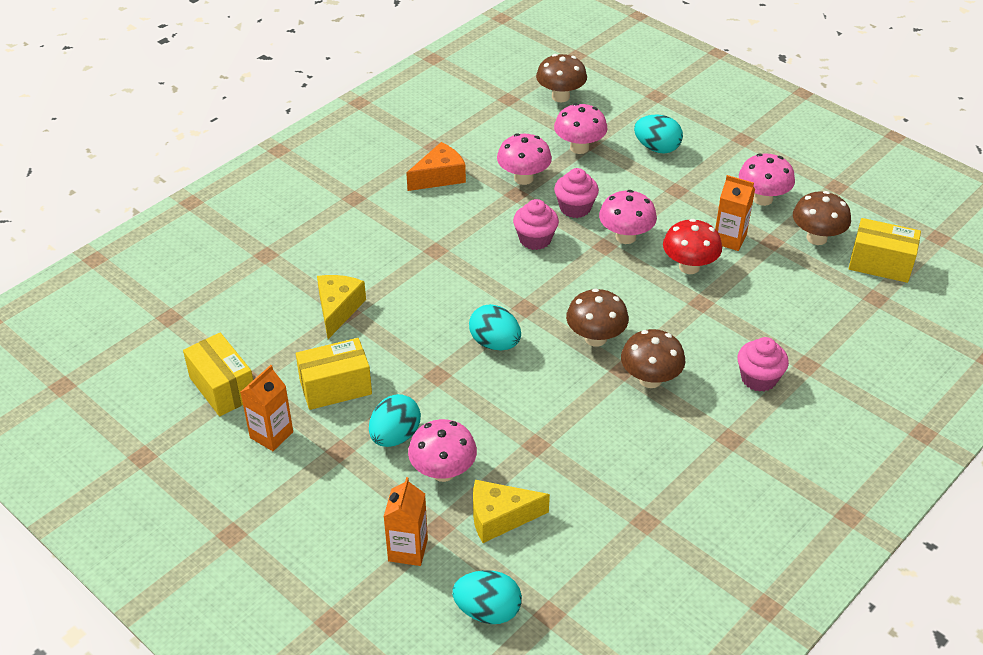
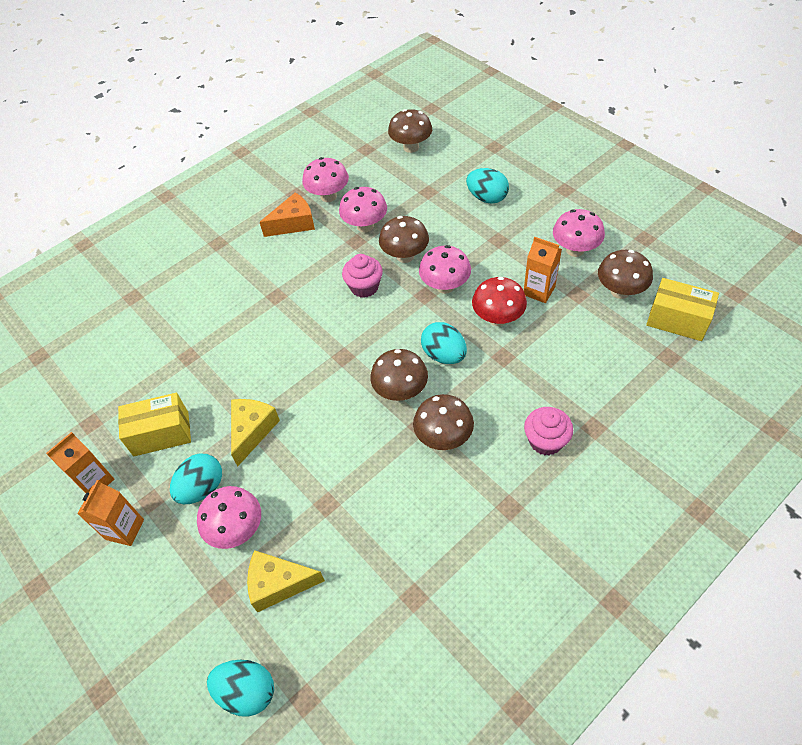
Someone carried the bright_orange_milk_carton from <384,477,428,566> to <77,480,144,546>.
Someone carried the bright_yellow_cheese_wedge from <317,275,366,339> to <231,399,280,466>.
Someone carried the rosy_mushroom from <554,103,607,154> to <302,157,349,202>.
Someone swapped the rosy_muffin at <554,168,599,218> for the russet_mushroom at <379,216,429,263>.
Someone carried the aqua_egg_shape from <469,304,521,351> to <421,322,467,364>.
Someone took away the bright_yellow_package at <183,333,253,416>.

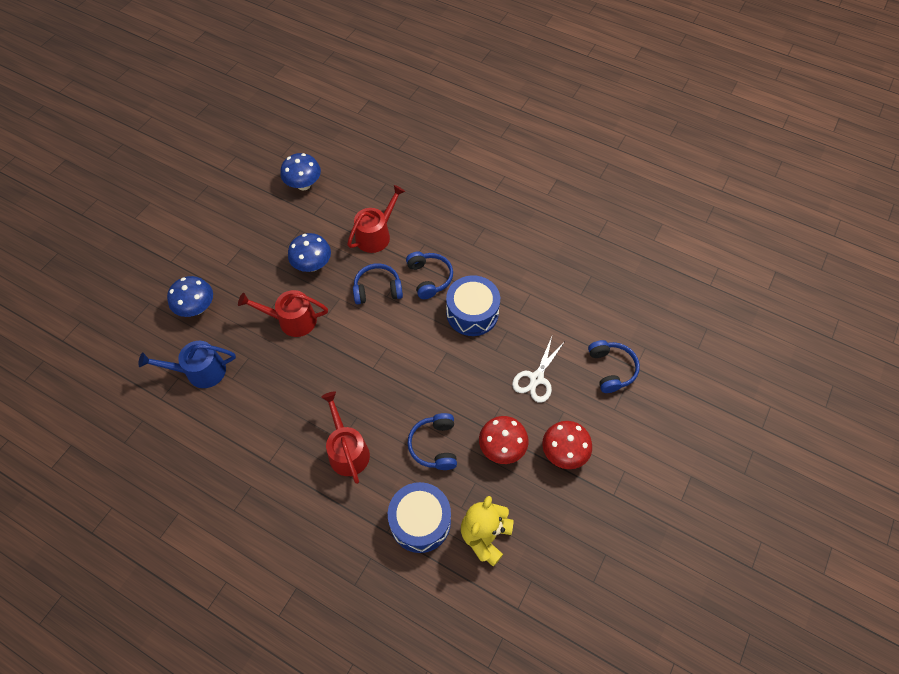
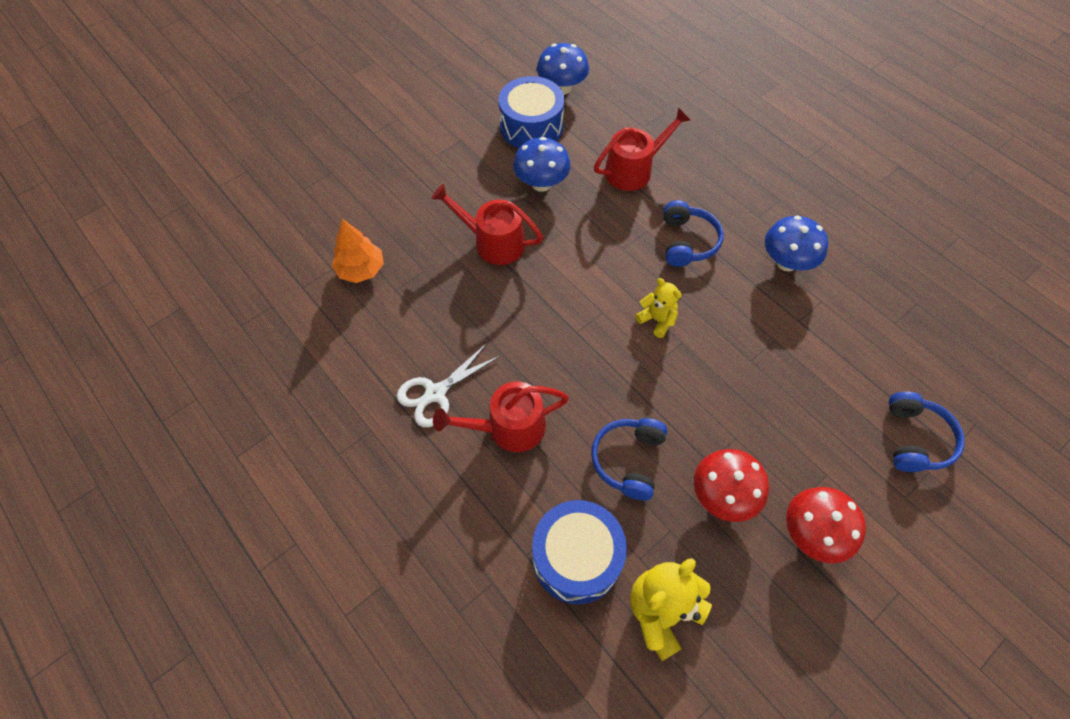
Someone swapped the royal_blue_sprinkling_can at <138,341,236,388> for the bright_orange_tree at <332,219,384,283>.
Someone carried the white_pair_of_scissors from <512,337,566,403> to <397,343,500,427>.
Someone rotated the scarlet_sprinkling_can at <321,391,370,484> by 105 degrees counterclockwise.
Someone carried the royal_blue_drum from <446,275,500,336> to <499,76,564,148>.
Someone put down the bright_yellow_stuffed_bear at <635,278,682,338>.
Someone carried the royal_blue_mushroom from <167,276,213,317> to <765,216,828,271>.
Someone took away the royal_blue_headphones at <353,263,403,304>.

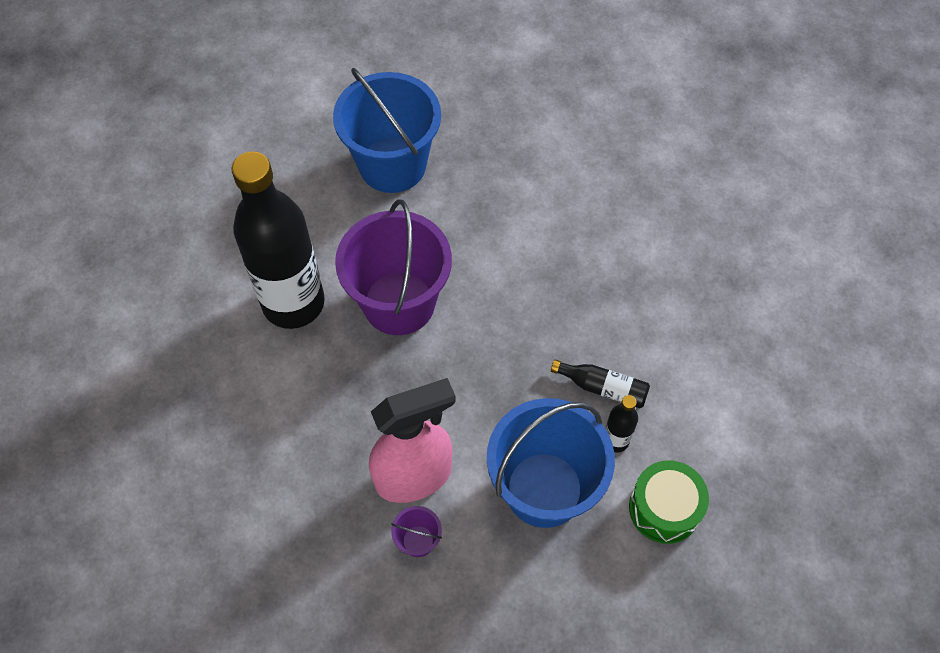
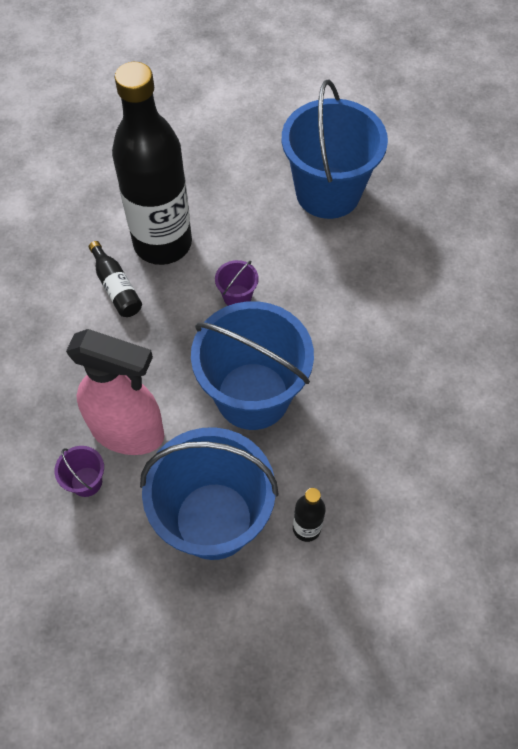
Someone carried the jet-black_drink_bottle from <551,359,650,408> to <89,241,142,317>.
Someone put down the royal_blue_sand_bucket at <191,301,314,430>.
Someone scaled the purple_sand_bucket at <335,199,452,335> by 0.40.
Someone took away the emerald_drum at <629,460,709,544>.

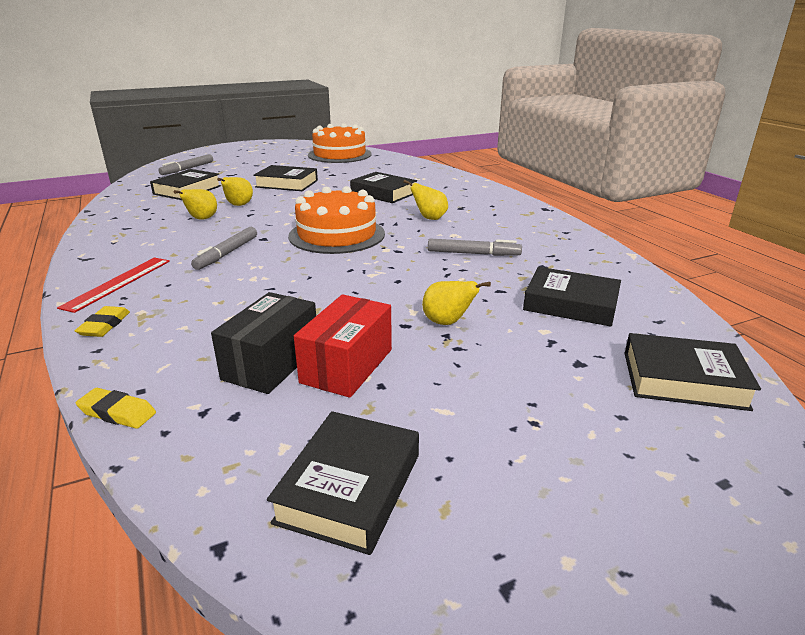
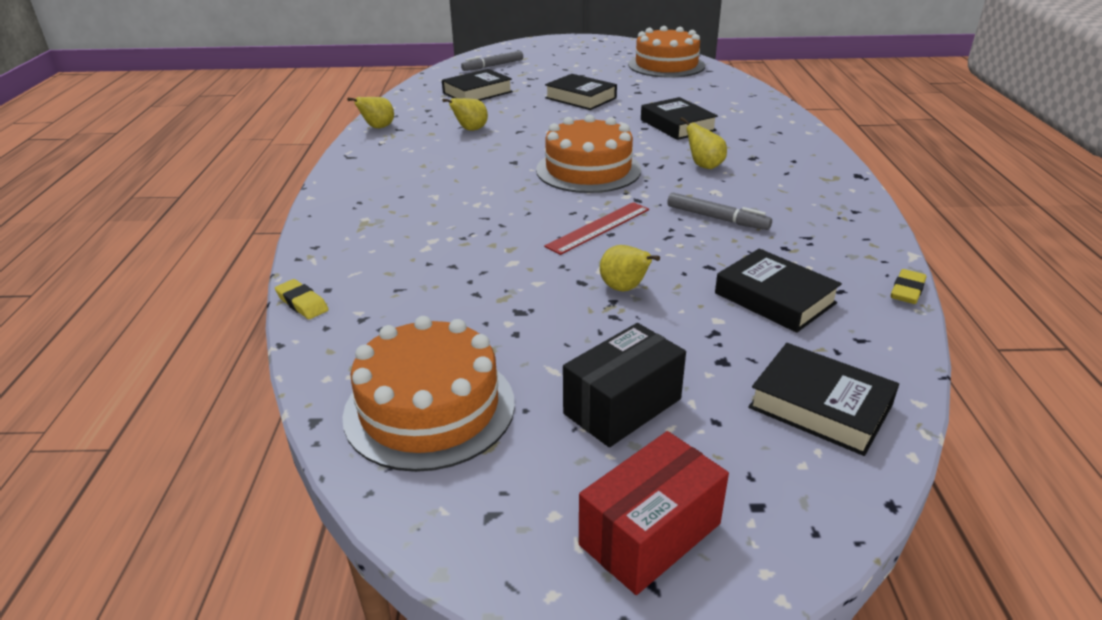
Someone swapped the jet-black_hardback at <267,411,419,555> for the bright_orange_cake at <342,316,515,472>.
Someone carried the bright_yellow_toy_pear from <217,177,253,206> to <347,97,394,128>.
Someone carried the scarlet_straightedge from <57,258,170,313> to <544,202,649,255>.
Someone carried the jet-black_package from <211,292,316,394> to <563,323,686,447>.
Someone carried the scarlet_package from <294,294,392,398> to <579,431,729,595>.
Someone carried the bright_yellow_pencil_eraser from <75,306,130,337> to <891,269,927,304>.
Someone took away the ash-grey_marker_pen at <191,227,257,270>.

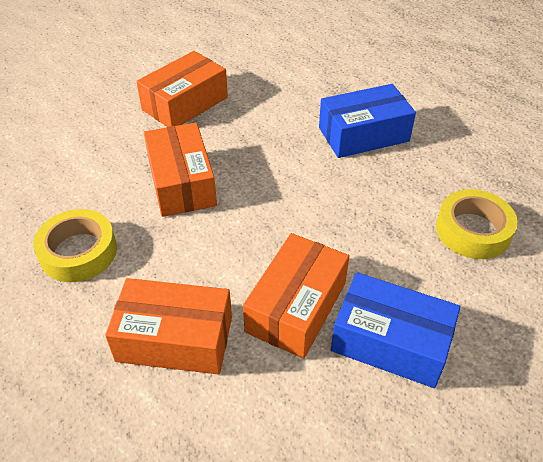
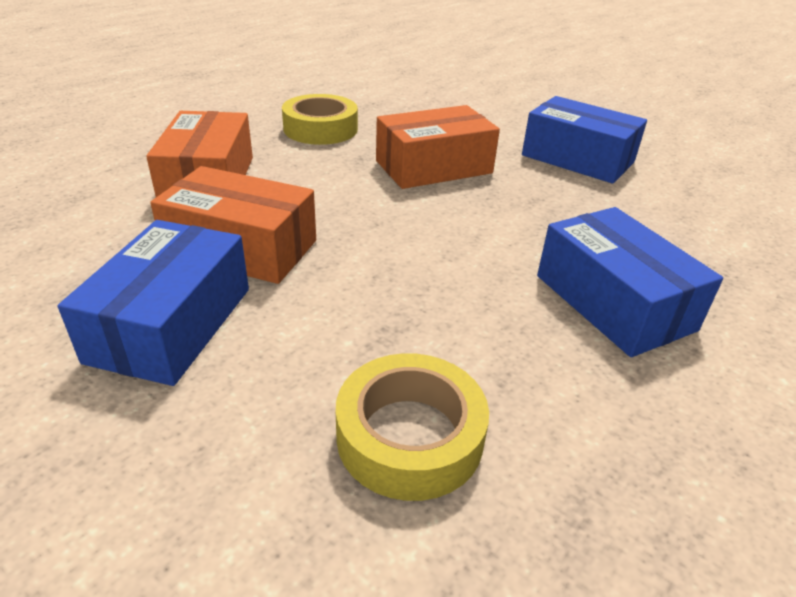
Someone repainted the bright_orange_package at <136,51,228,127>, which became the royal_blue_package at <522,96,647,183>.

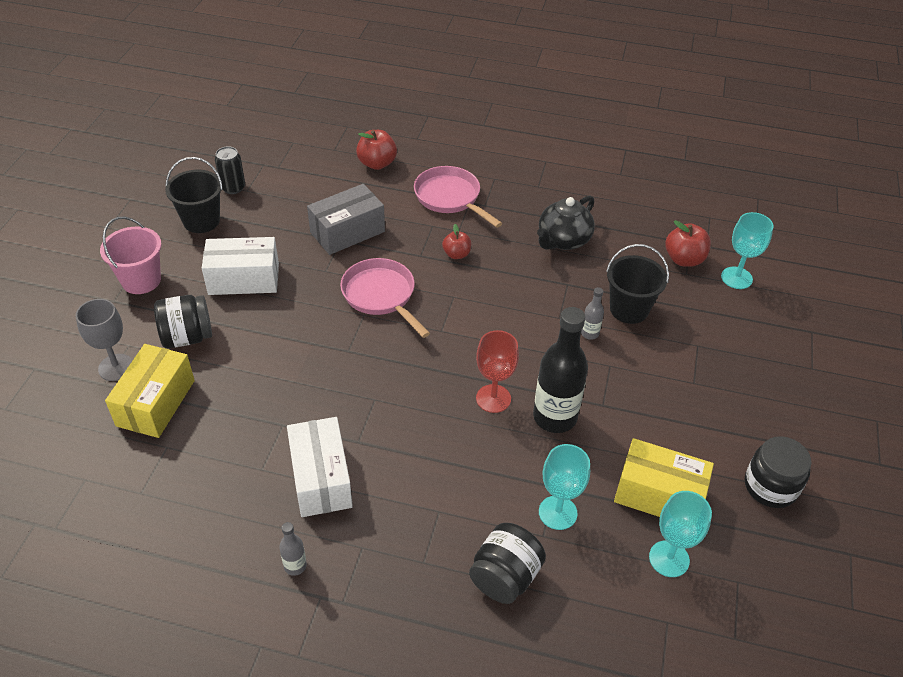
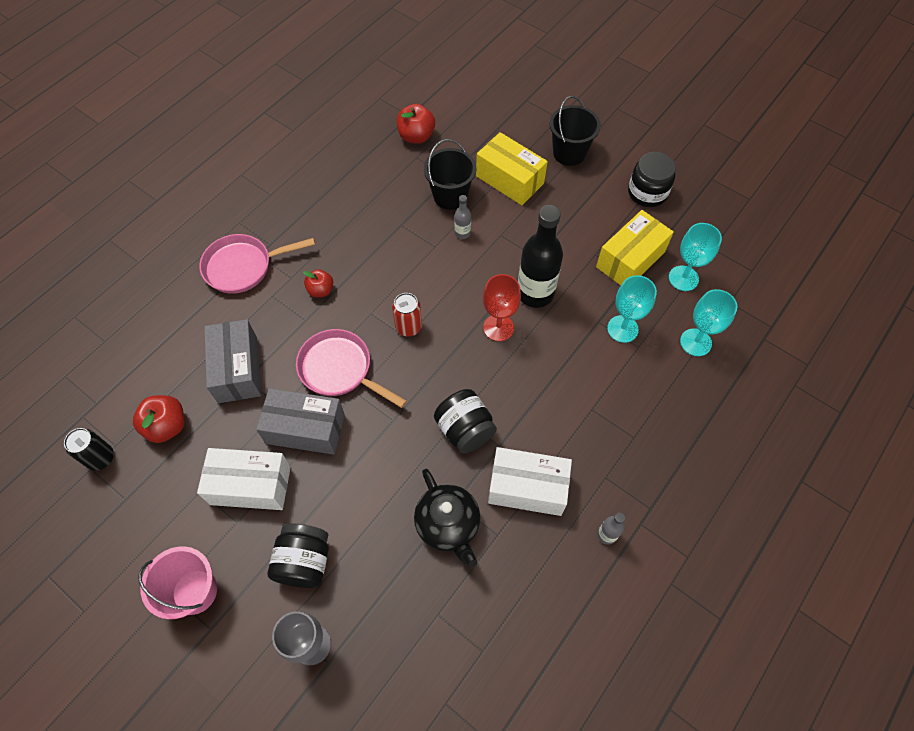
Someone carried the scarlet_toy_apple from <356,130,397,170> to <133,395,185,443>.
Someone rotated the white_package at <202,237,279,295> by 75 degrees clockwise.
Someone put down the ash-grey_package at <256,388,345,455>.
Someone rotated the rosy_pan at <340,258,430,338> by 45 degrees clockwise.
Someone put down the scarlet_tin at <392,293,422,337>.
Someone carried the jet-black_teapot from <537,195,595,250> to <414,469,480,567>.
Someone carried the jet-black_jar from <469,523,546,604> to <434,389,497,454>.
Someone carried the bright_yellow_package from <105,344,195,438> to <476,132,548,205>.
Someone carried the jet-black_sand_bucket from <165,157,223,233> to <549,96,601,166>.
Someone carried the aqua_chalice from <721,212,774,289> to <680,289,737,356>.

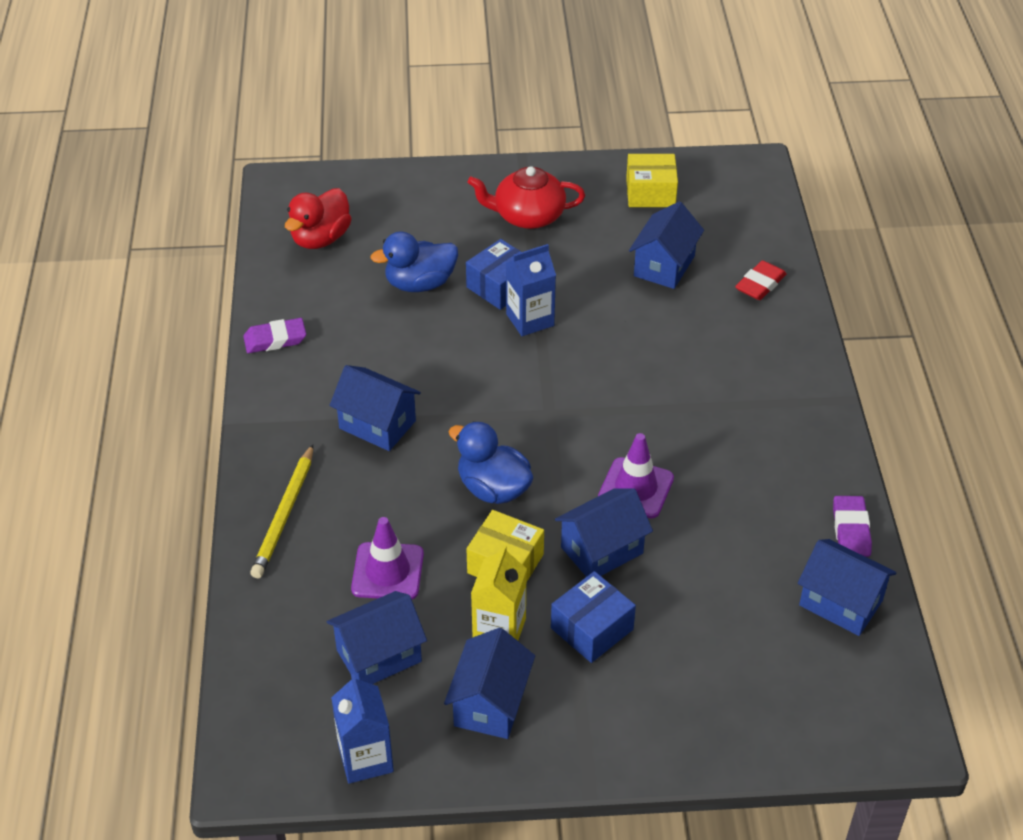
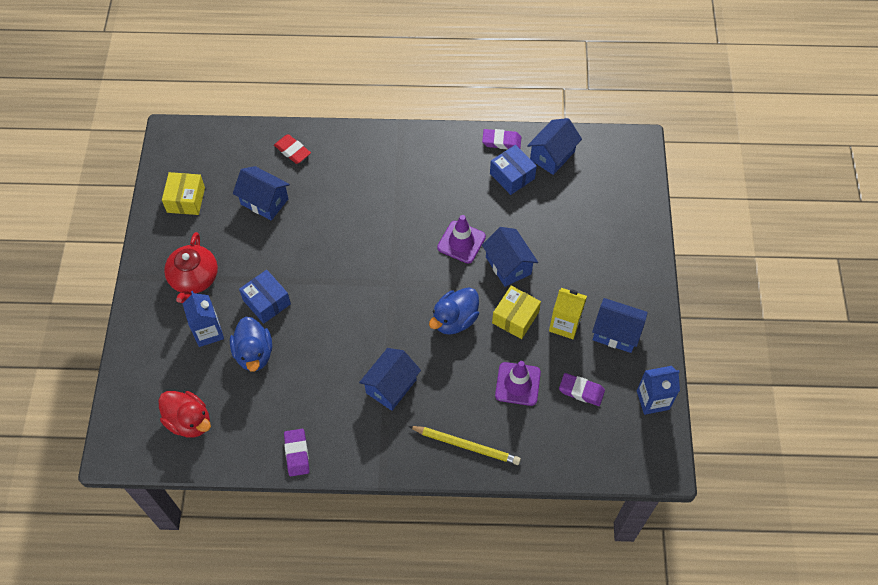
Someone carried the royal_blue_milk_carton from <506,244,556,336> to <182,291,224,347>.
Someone carried the royal_blue_package from <551,571,636,663> to <490,145,537,195>.
Someone swapped the royal_blue_cottage at <327,591,427,684> for the purple_pencil_eraser at <559,373,605,406>.

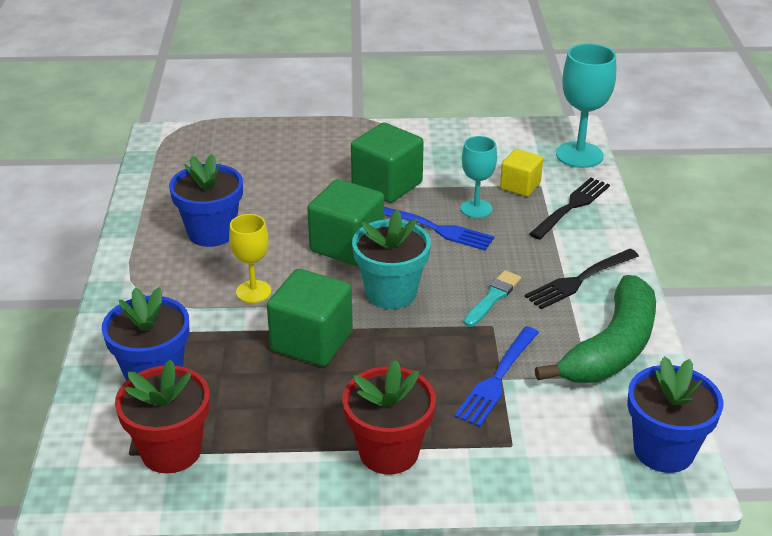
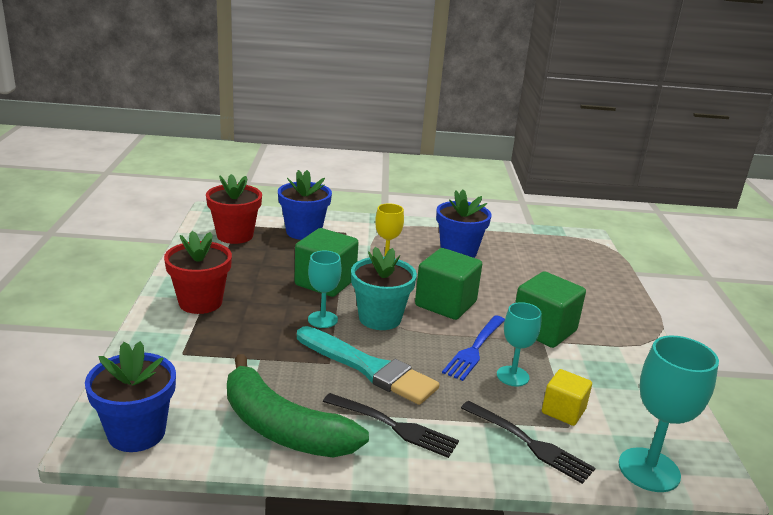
Someone scaled the aqua_paint_brush at <464,270,521,327> by 1.91.
Someone put down the aqua_chalice at <308,251,341,328>.
Someone rotated the jet-black_fork at <525,249,639,309> by 150 degrees clockwise.
Someone took away the royal_blue_fork at <454,327,539,427>.

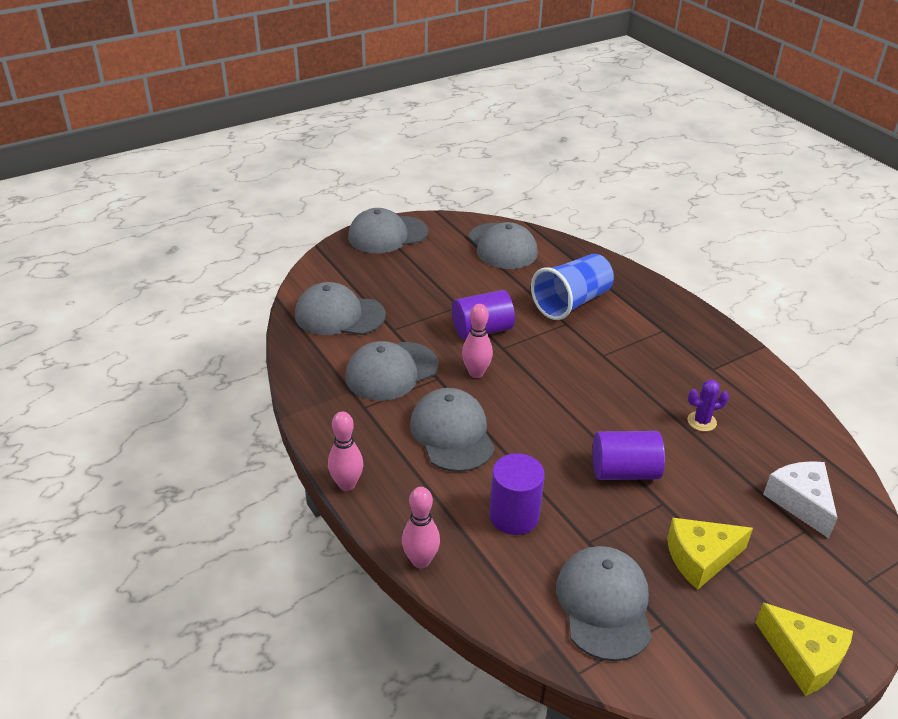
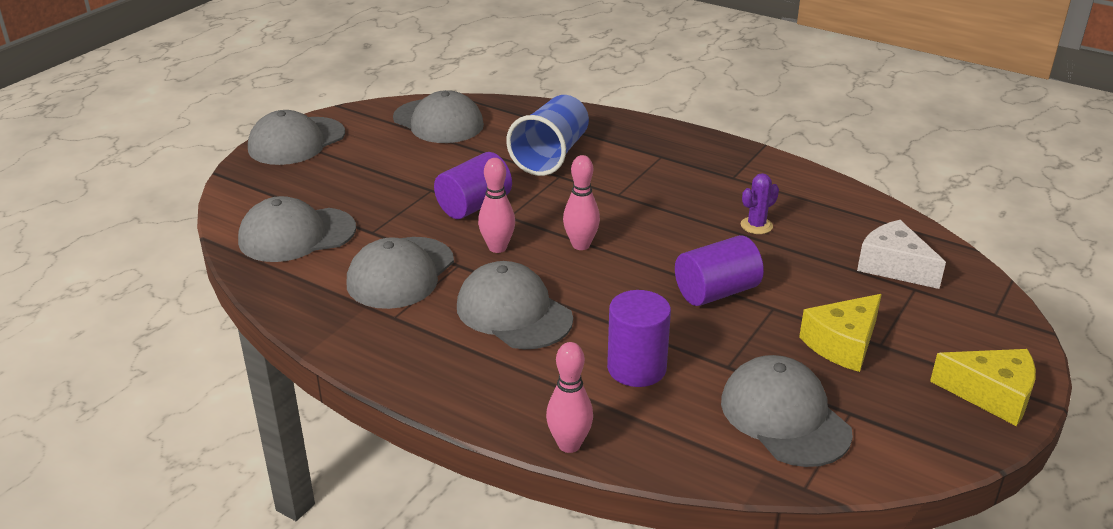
Someone carried the rosy_skittle from <328,412,363,491> to <563,155,600,250>.

